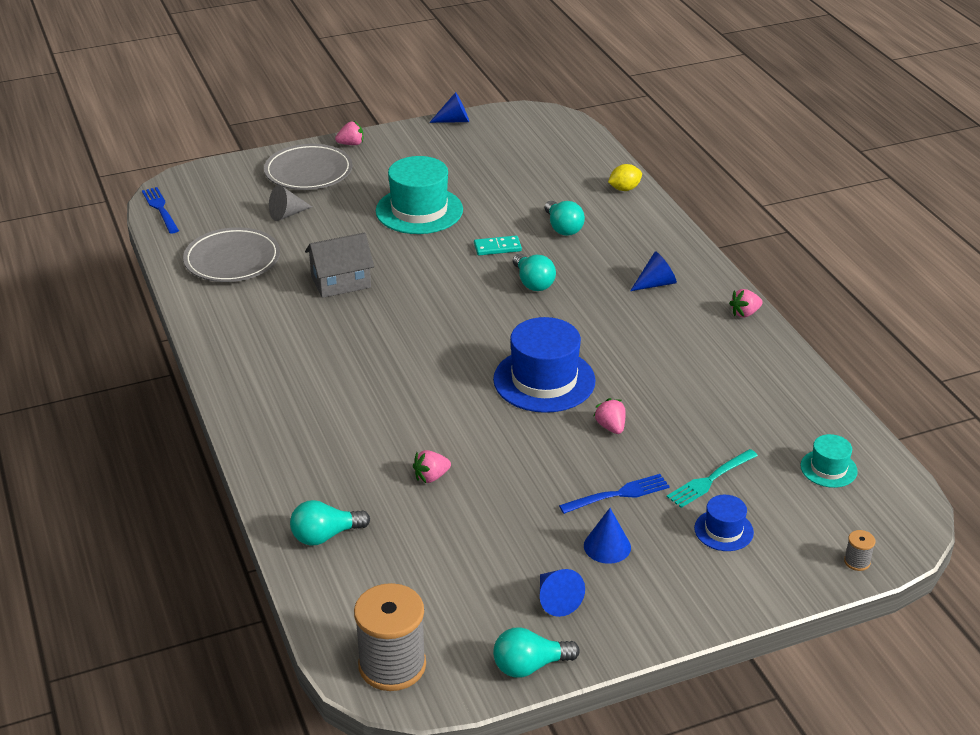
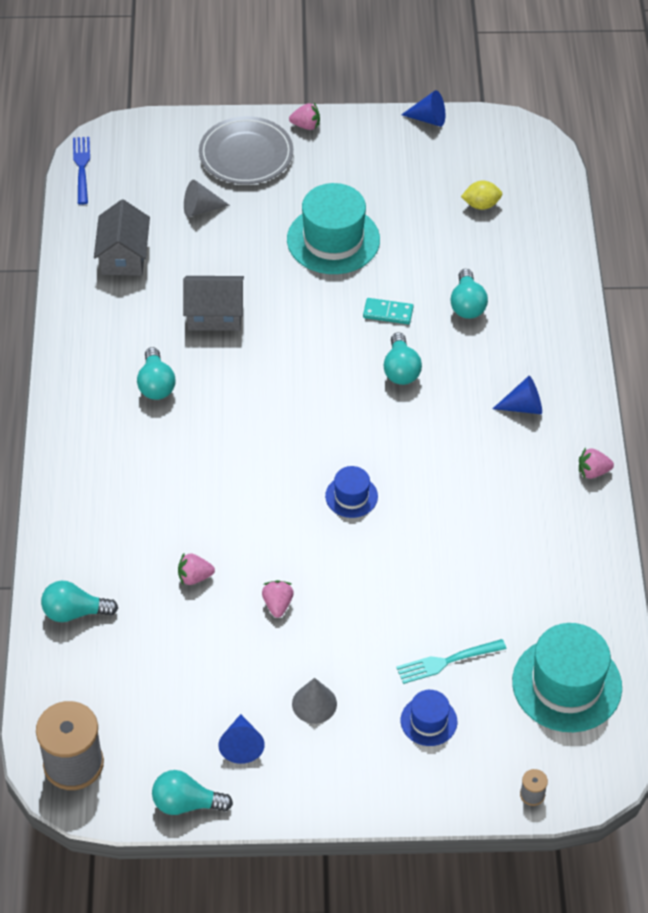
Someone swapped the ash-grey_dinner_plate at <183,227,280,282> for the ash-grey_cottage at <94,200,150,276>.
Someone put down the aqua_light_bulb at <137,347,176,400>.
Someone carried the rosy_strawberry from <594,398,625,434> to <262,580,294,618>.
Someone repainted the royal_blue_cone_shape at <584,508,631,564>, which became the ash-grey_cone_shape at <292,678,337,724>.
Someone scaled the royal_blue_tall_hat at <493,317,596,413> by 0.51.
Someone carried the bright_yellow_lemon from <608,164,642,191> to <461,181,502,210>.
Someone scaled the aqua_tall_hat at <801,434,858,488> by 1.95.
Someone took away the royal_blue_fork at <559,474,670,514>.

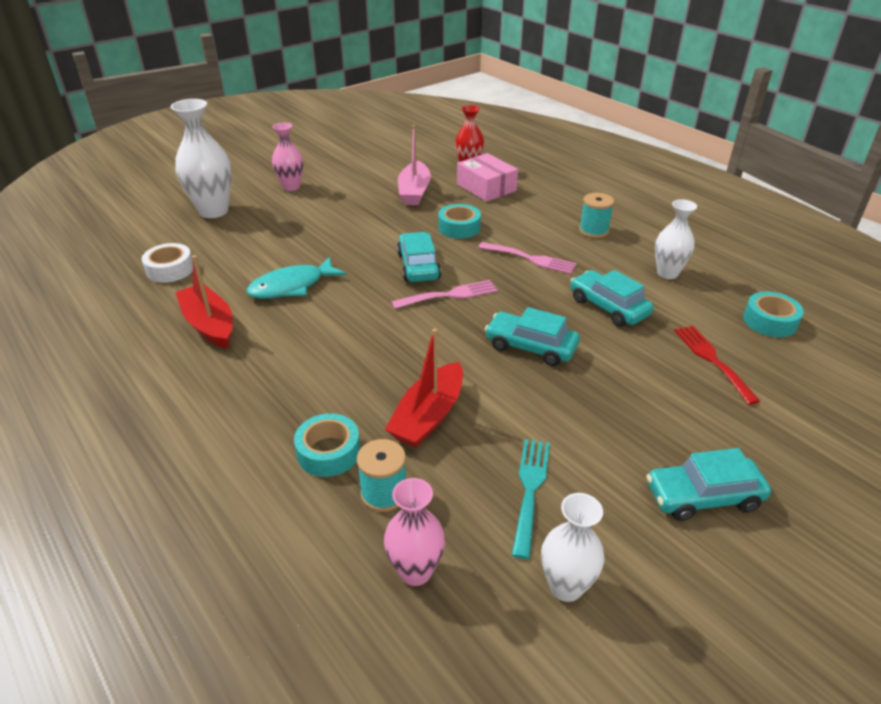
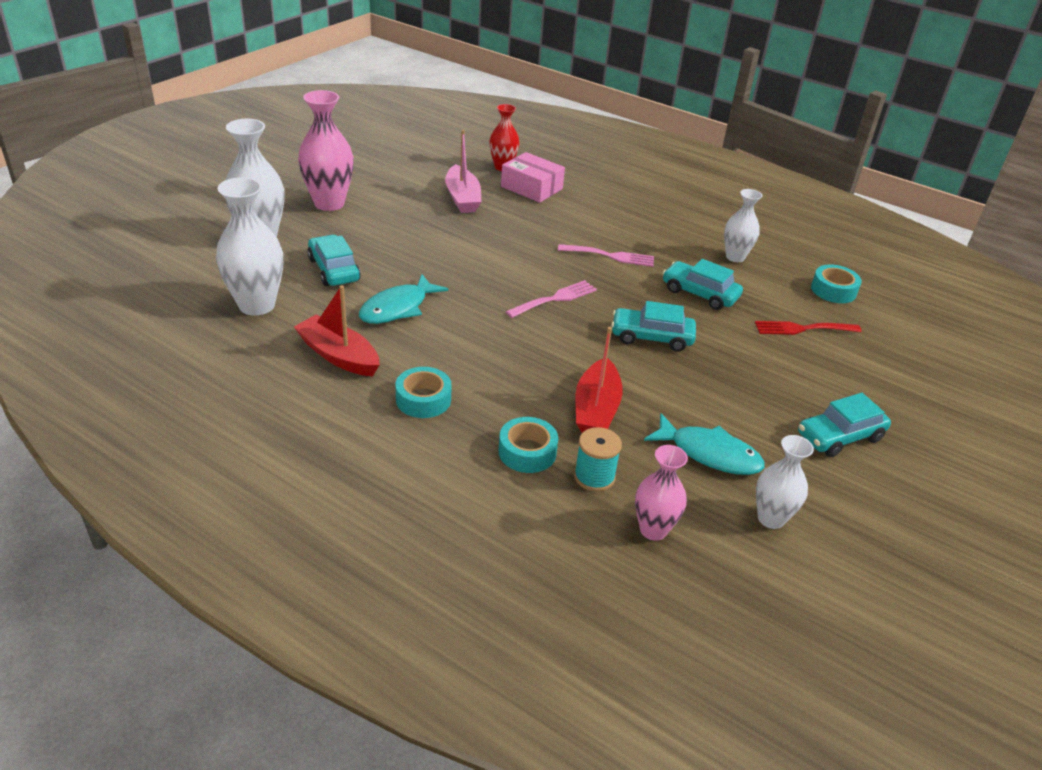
Someone swapped the white_tape at <142,243,193,283> for the white_flower_vase at <216,177,283,316>.
Someone scaled the rosy_flower_vase at <272,122,303,191> by 1.61.
Someone carried the aqua_toy_car from <397,232,441,282> to <307,235,361,286>.
Someone carried the aqua_tape from <439,204,481,239> to <396,367,452,418>.
Someone swapped the aqua_fork at <512,439,550,559> for the aqua_fish at <644,413,765,475>.
Someone rotated the scarlet_fork at <674,326,760,405> by 60 degrees counterclockwise.
Someone took away the aqua_bobbin at <579,193,614,238>.

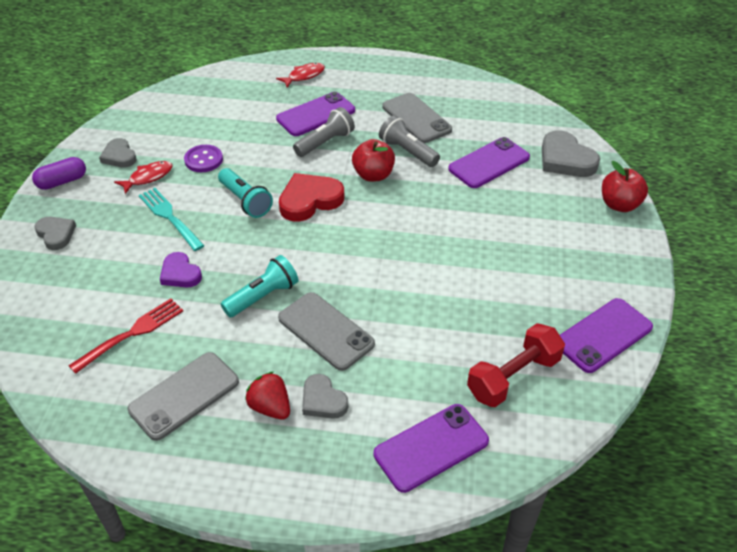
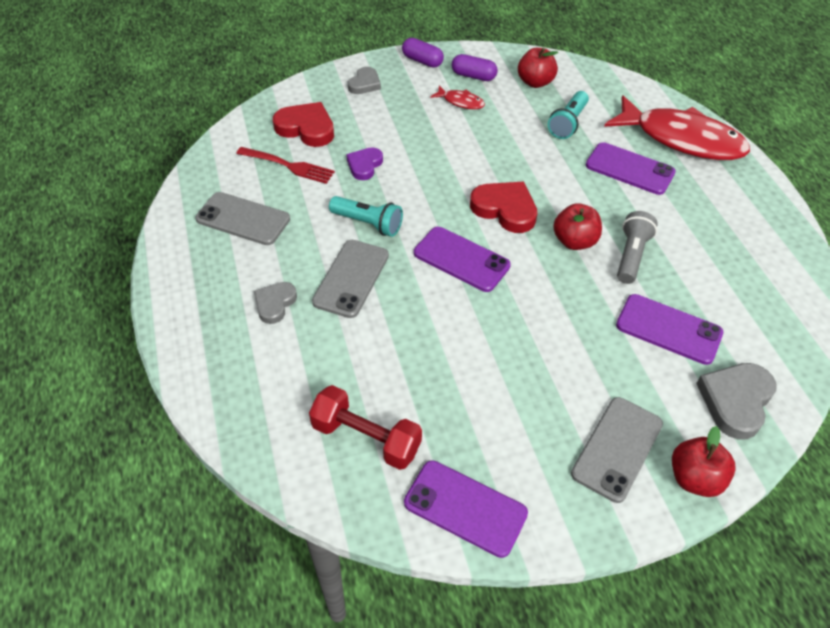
Someone put down the scarlet_love_heart at <273,102,334,147>.
Someone carried the purple_smartphone from <374,404,489,493> to <414,227,511,292>.
Someone swapped the ash-grey_love_heart at <99,138,137,168> for the purple_pill at <452,54,498,81>.
Someone put down the scarlet_toy_apple at <518,48,558,88>.
Someone carried the aqua_pocket_torch from <218,168,273,218> to <548,91,589,139>.
Someone carried the ash-grey_smartphone from <382,93,452,143> to <571,397,663,503>.
Someone scaled the scarlet_fish at <276,63,325,88> by 2.42.
Someone took away the aqua_fork at <139,188,205,251>.
Someone took away the purple_button at <184,145,223,172>.
Someone took away the scarlet_strawberry at <245,371,290,420>.
Someone took away the ash-grey_pocket_torch at <293,107,355,157>.

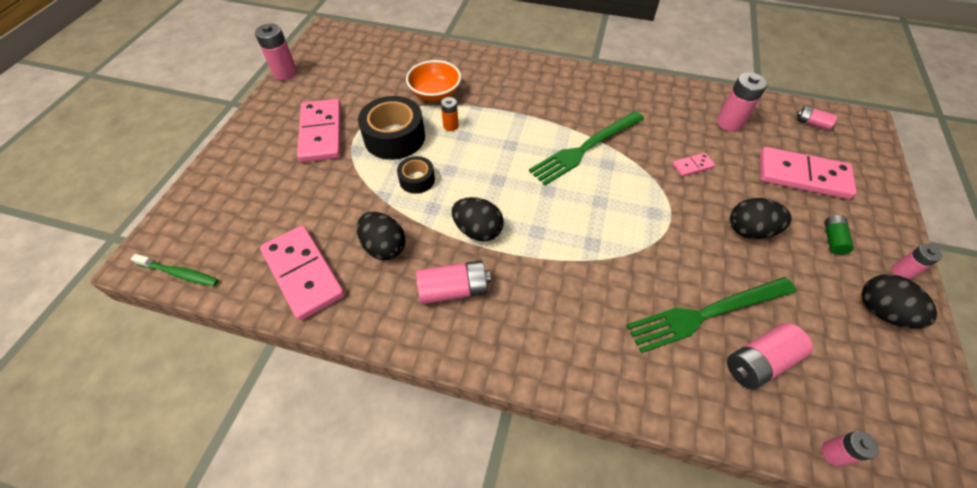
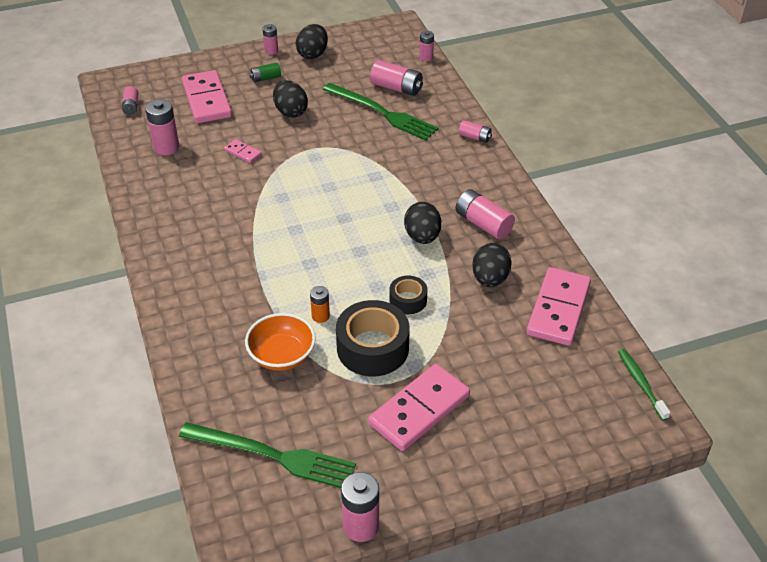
Someone carried the emerald_fork from <529,111,644,185> to <179,422,356,488>.
Someone put down the rosy_AA_battery at <459,120,492,143>.

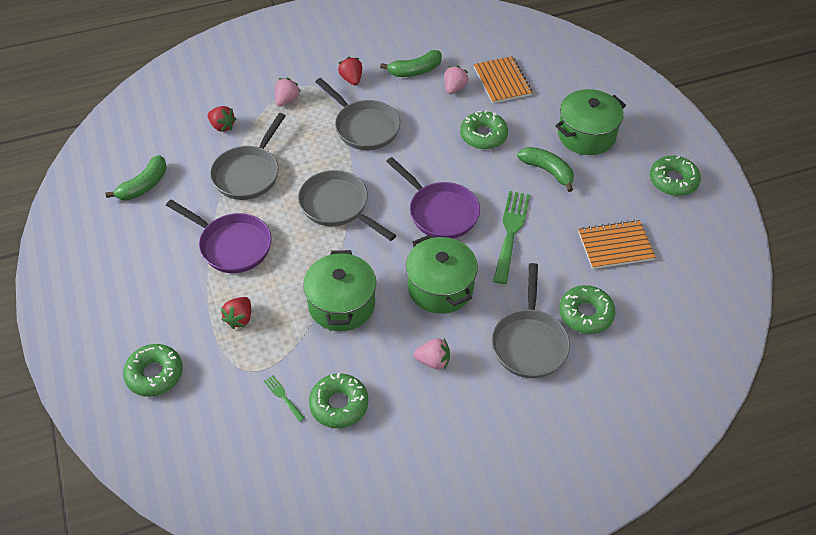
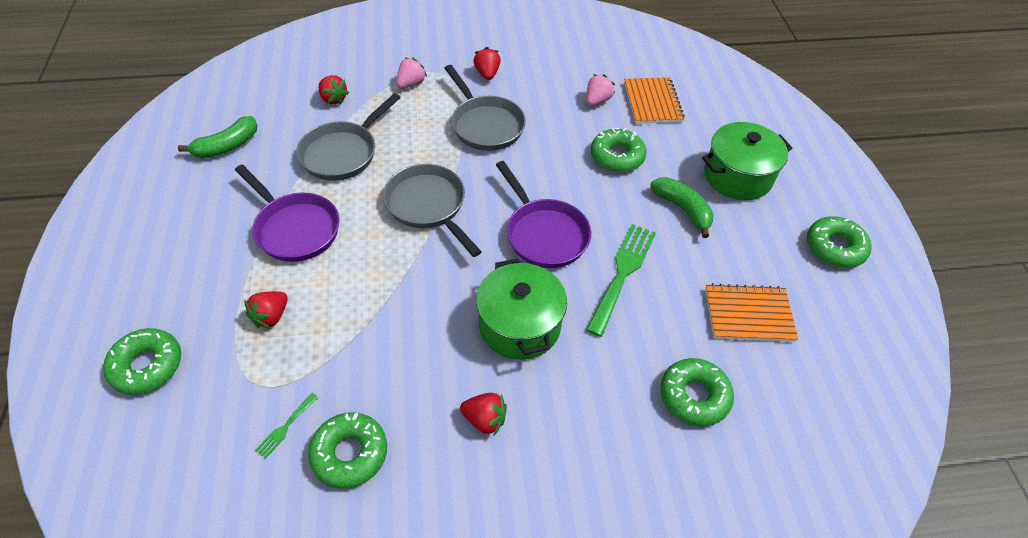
Someone rotated the emerald_fork at <264,375,305,422> by 120 degrees counterclockwise.
Someone repainted the rosy_strawberry at <414,338,450,370>, which became the scarlet_strawberry at <460,393,507,435>.
Someone took away the emerald_cooking_pot at <303,250,376,331>.
Someone took away the emerald_toy_banana at <380,50,442,77>.
Someone took away the ash-grey_pan at <492,263,570,378>.

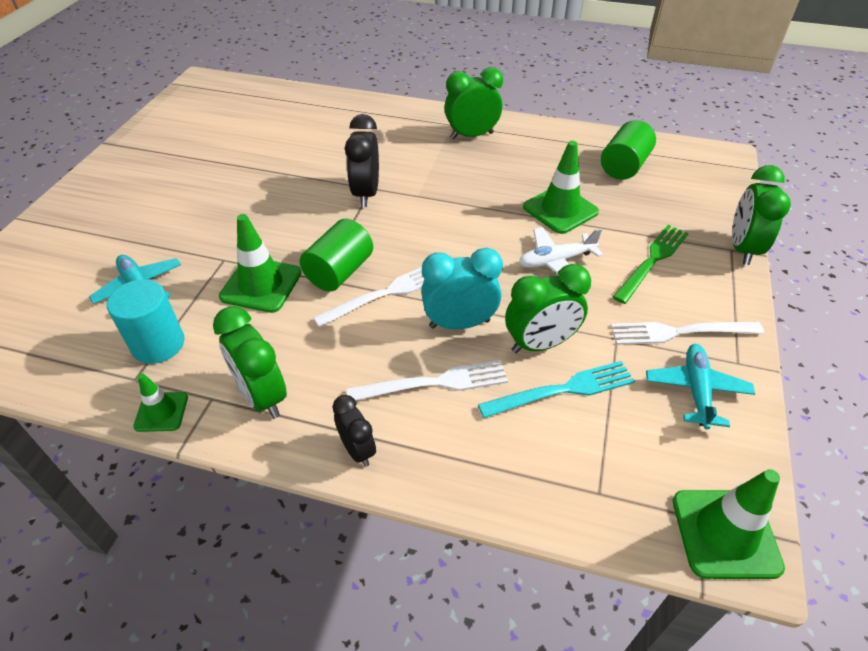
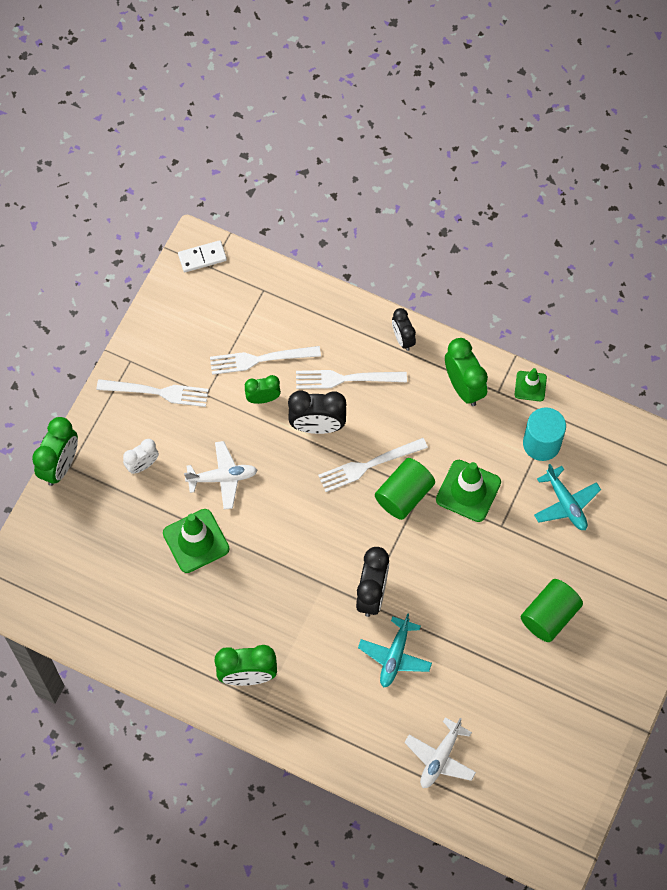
Someone swapped the emerald_fork at <613,225,689,304> for the white_bedside_clock at <123,439,159,474>.
Someone swapped the emerald_road_cone at <672,469,785,579> for the white_domino at <178,240,227,272>.
Someone repainted the aqua_fork at <478,361,635,418>, which became the white_fork at <210,346,321,375>.
Someone scaled the emerald_bedside_clock at <505,264,591,353> by 0.62.
Someone repainted the aqua_bedside_clock at <421,248,503,329>, which became the jet-black_bedside_clock at <288,391,346,434>.
Someone carried the aqua_plane from <646,344,755,430> to <358,613,432,687>.
Someone put down the white_plane at <404,717,476,788>.
Someone carried the emerald_cylinder_shape from <601,120,656,180> to <521,579,583,642>.

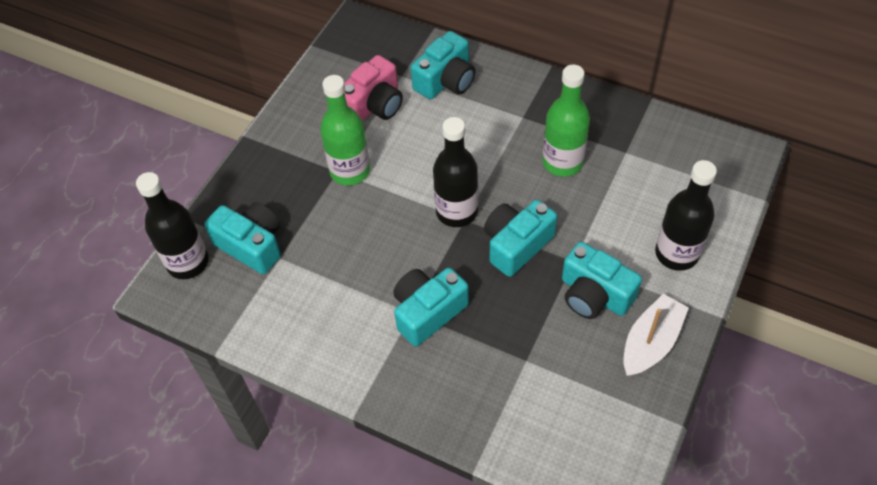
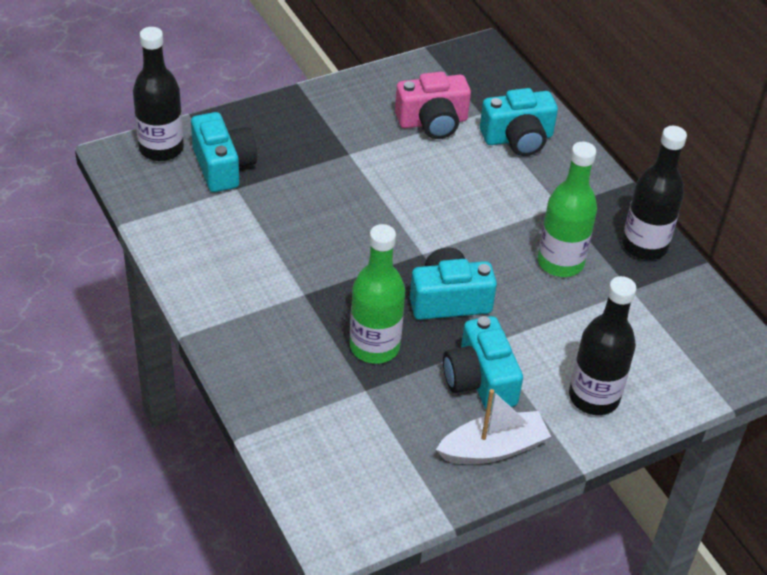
Someone carried the emerald_drink_bottle from <320,75,370,186> to <350,224,405,364>.
Someone carried the jet-black_drink_bottle from <433,117,478,227> to <622,126,687,260>.
Someone took away the aqua_compact_camera at <393,268,469,346>.

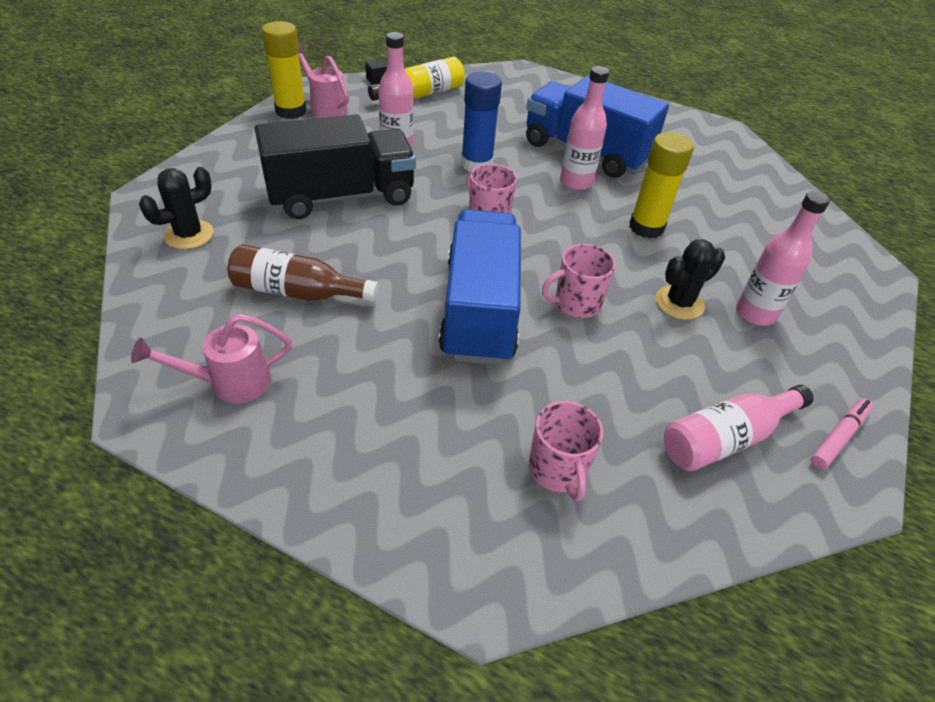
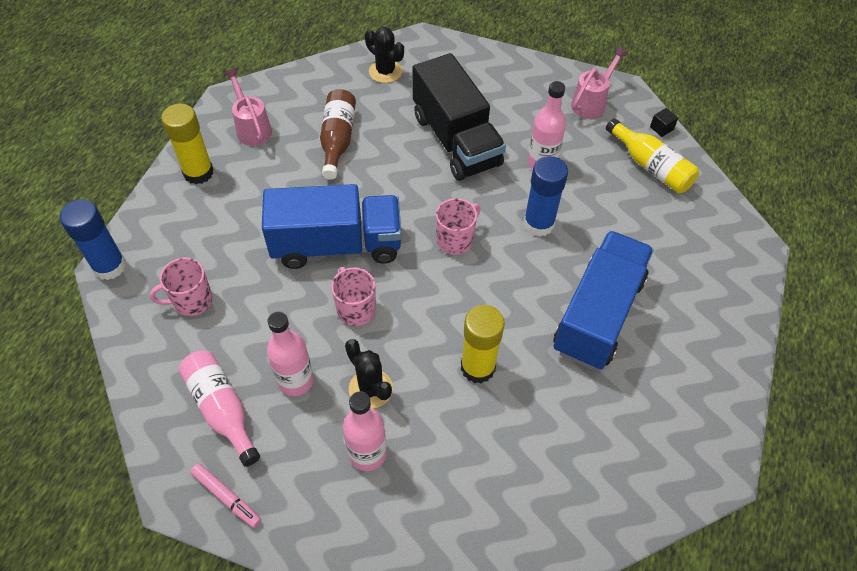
Someone put down the royal_blue_glue_stick at <60,199,126,280>.
Someone carried the bright_yellow_glue_stick from <262,21,306,119> to <161,104,214,184>.
Someone carried the rosy_drink_bottle from <560,66,609,190> to <267,311,314,396>.

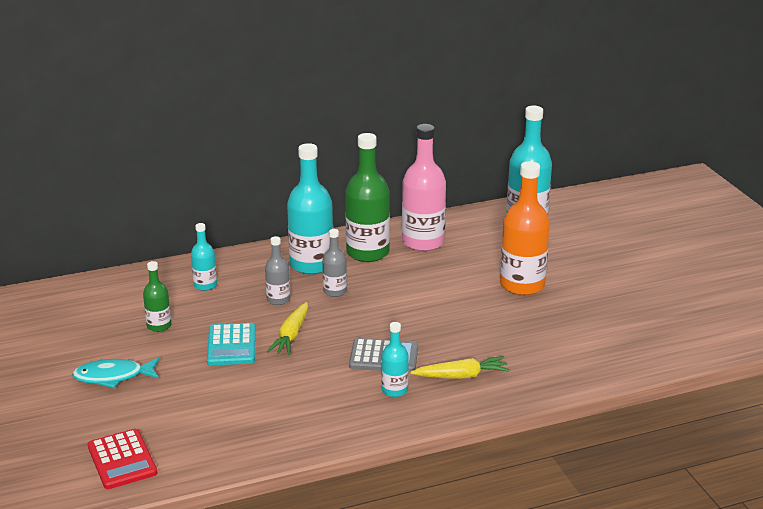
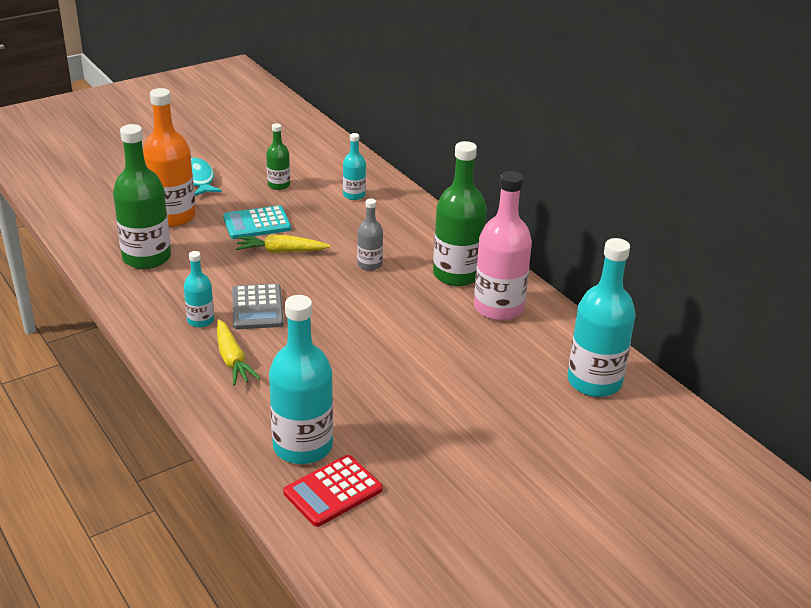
Someone put down the emerald_drink_bottle at <113,124,171,269>.
Someone carried the bright_orange_drink_bottle from <500,161,550,295> to <143,88,196,227>.
Someone carried the aqua_drink_bottle from <287,143,333,274> to <269,295,333,464>.
Someone carried the scarlet_calculator from <87,429,157,489> to <283,455,383,527>.
Someone took away the ash-grey_drink_bottle at <265,236,290,305>.

